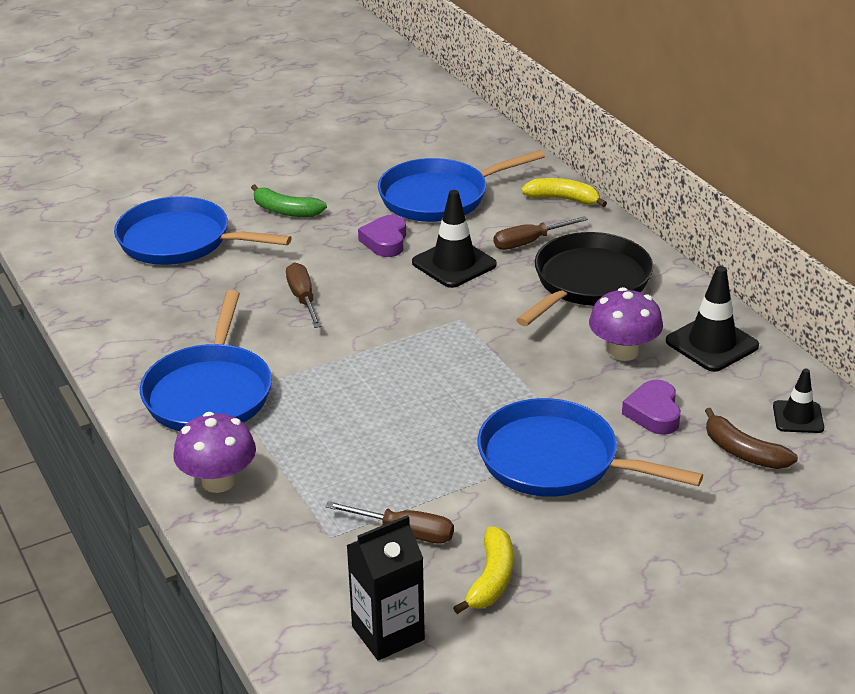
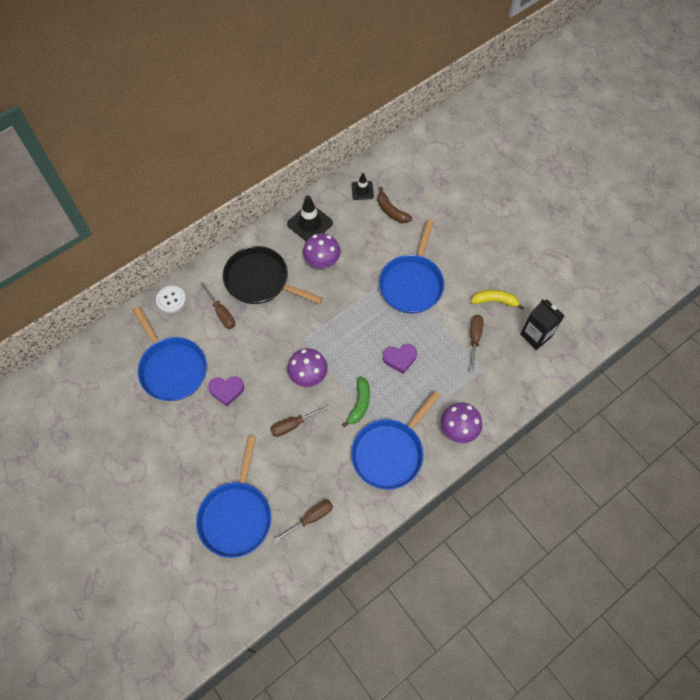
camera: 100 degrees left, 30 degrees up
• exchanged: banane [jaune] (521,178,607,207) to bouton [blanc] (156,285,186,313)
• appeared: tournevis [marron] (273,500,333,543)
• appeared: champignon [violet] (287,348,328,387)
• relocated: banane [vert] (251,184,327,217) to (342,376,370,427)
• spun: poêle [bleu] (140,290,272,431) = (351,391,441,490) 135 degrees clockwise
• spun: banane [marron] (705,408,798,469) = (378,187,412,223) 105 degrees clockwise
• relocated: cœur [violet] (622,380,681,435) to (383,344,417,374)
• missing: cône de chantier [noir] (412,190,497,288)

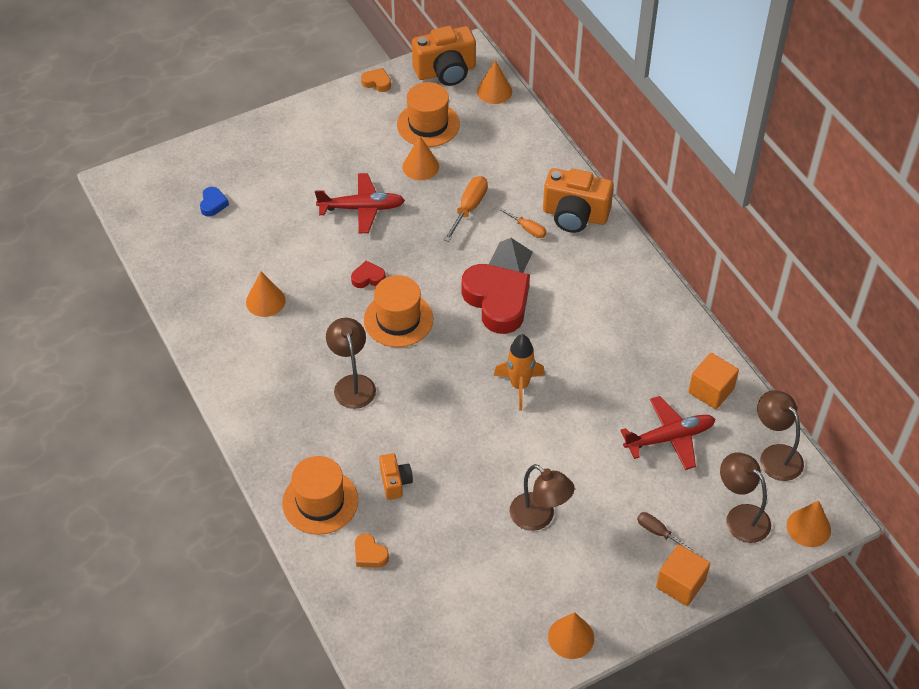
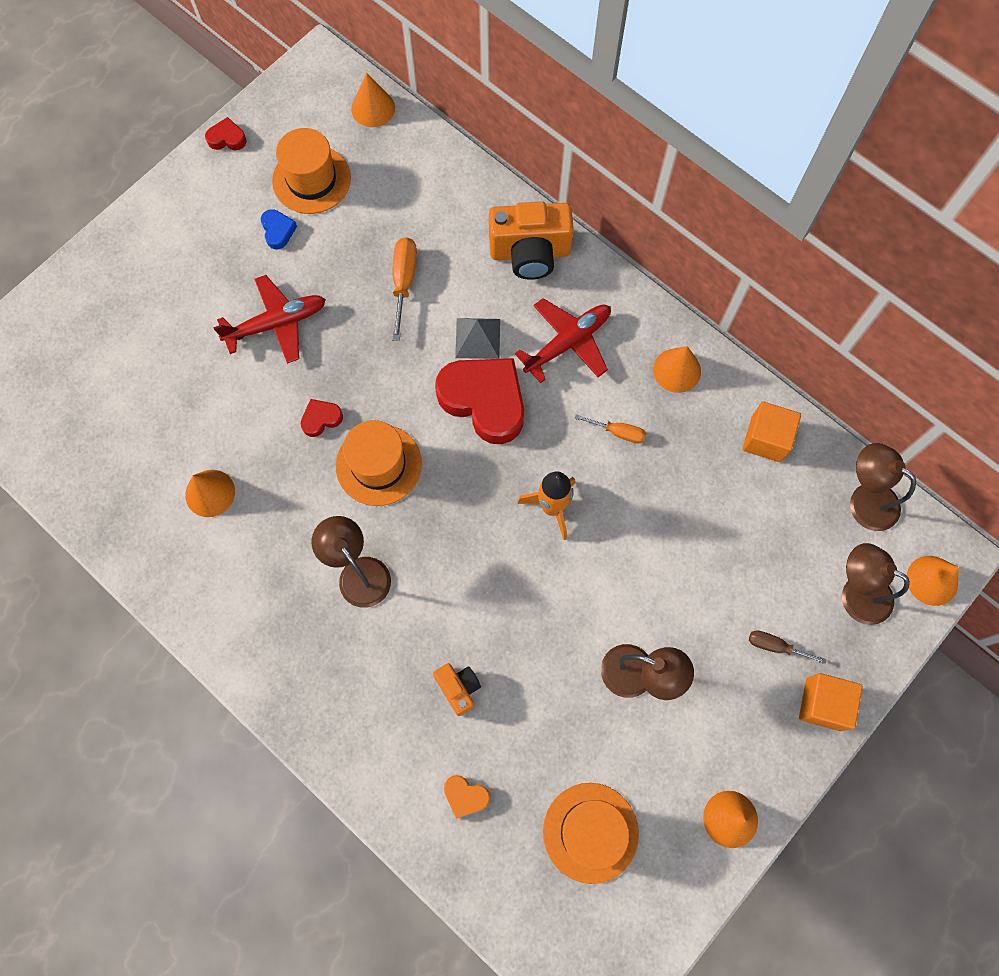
camera: 20 degrees left, 20 degrees up
• colour: cœur [orange] (361,68,391,92) to cœur [rouge] (205,117,247,151)
• relocated: cœur [bleu] (200,187,229,217) to (261,209,297,250)
• relocated: avion [rouge] (620,396,715,470) to (515,298,611,383)
• relocated: chapeau [orange] (282,456,358,535) to (543,783,639,884)
• relocated: tournevis [orange] (498,207,547,238) to (574,414,646,443)
• relocated: cône [orange] (402,136,439,180) to (653,346,701,393)
• missing: appareil photo [orange] (412,26,476,86)

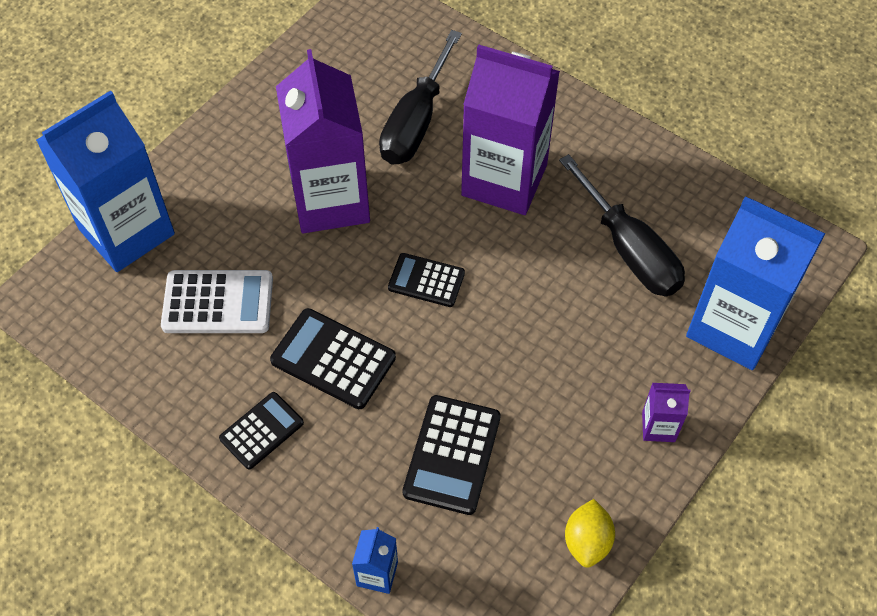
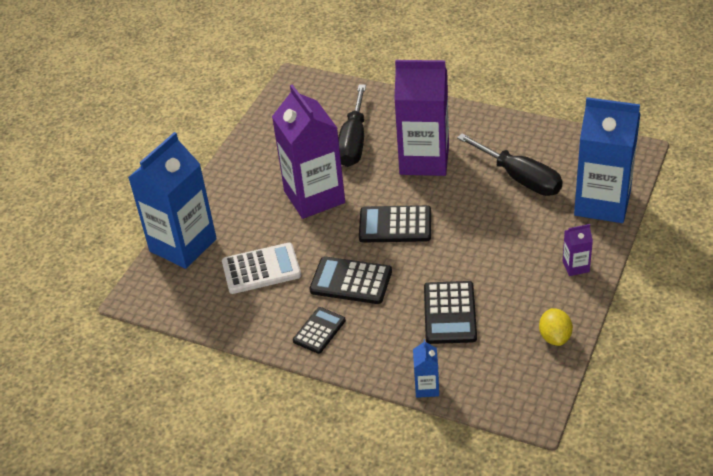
camera: 10 degrees left, 15 degrees down
• size: calculatrice [noir] (388,253,465,307) = (359,205,431,243) x1.52

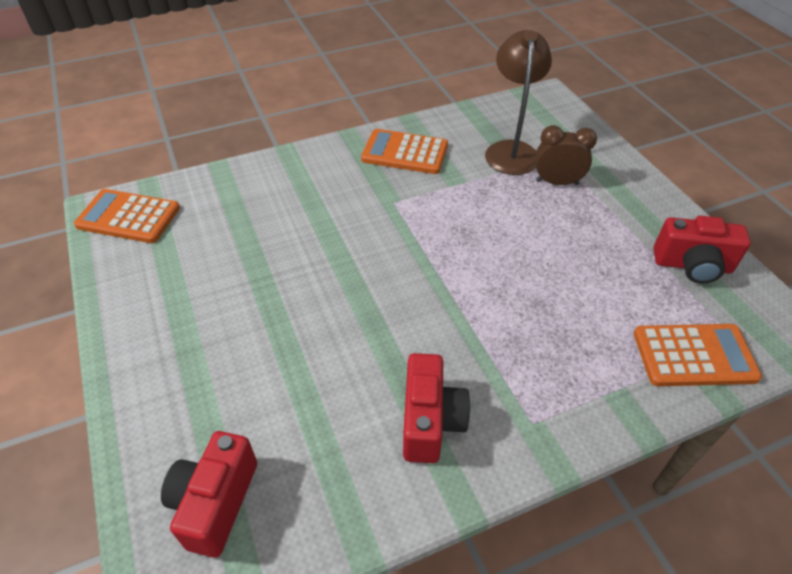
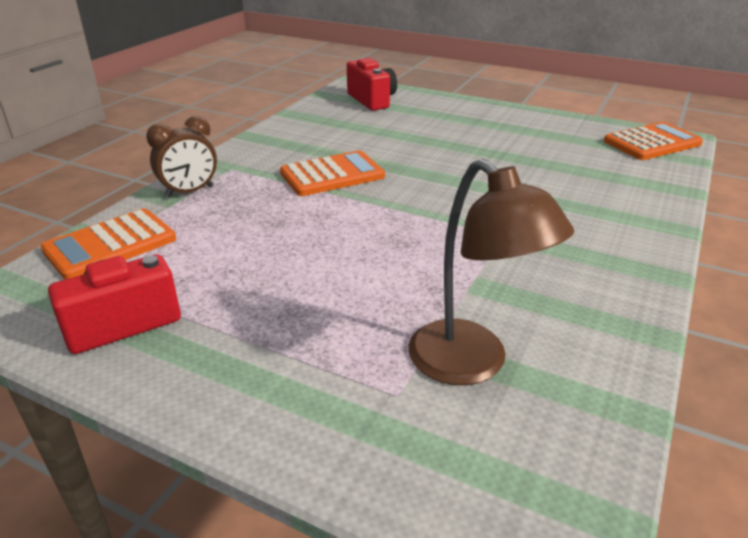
camera: 140 degrees right, 15 degrees down
• relocated: réveil [marron] (535,125,597,185) to (146,116,217,198)
• relocated: calculatrice [orange] (361,129,448,174) to (280,150,385,196)
• missing: appareil photo [rouge] (403,353,470,463)

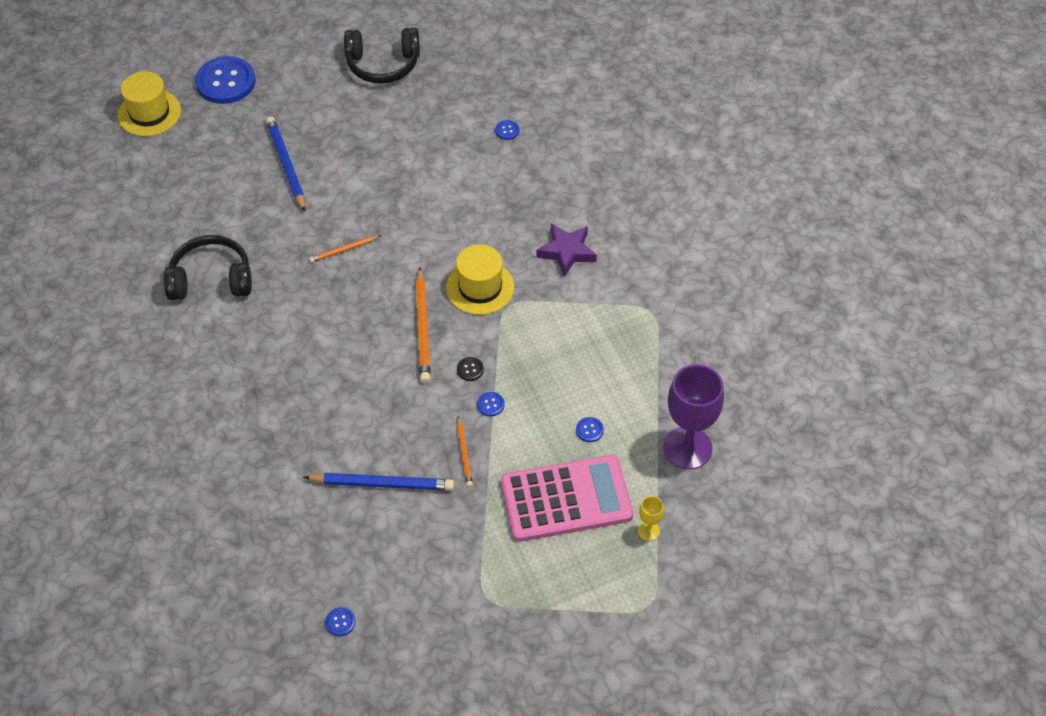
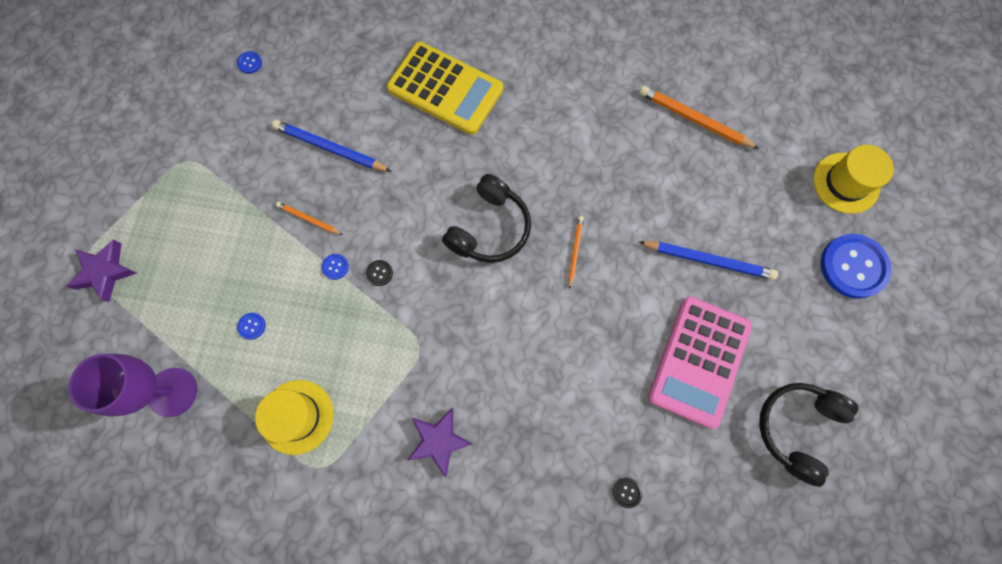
camera: 125 degrees right, 20 degrees up
• appeared: étoile [violet] (67,239,137,302)
• relocated: chapeau [jaune] (446,244,514,315) to (255,380,334,455)
• spun: crayon [bleu] (303,473,454,491) = (272,120,392,172) 75 degrees clockwise
• appeared: calculatrice [jaune] (387,42,503,135)
• relocated: casque audio [noir] (164,235,252,300) to (442,174,531,263)
• colour: bouton [bleu] (495,120,520,140) to bouton [noir] (613,478,642,508)
• relocated: crayon [orange] (416,267,431,383) to (639,86,759,149)
• relocated: calculatrice [rose] (501,455,633,542) to (648,296,752,429)
• missing: verre à pied [jaune] (638,496,664,541)

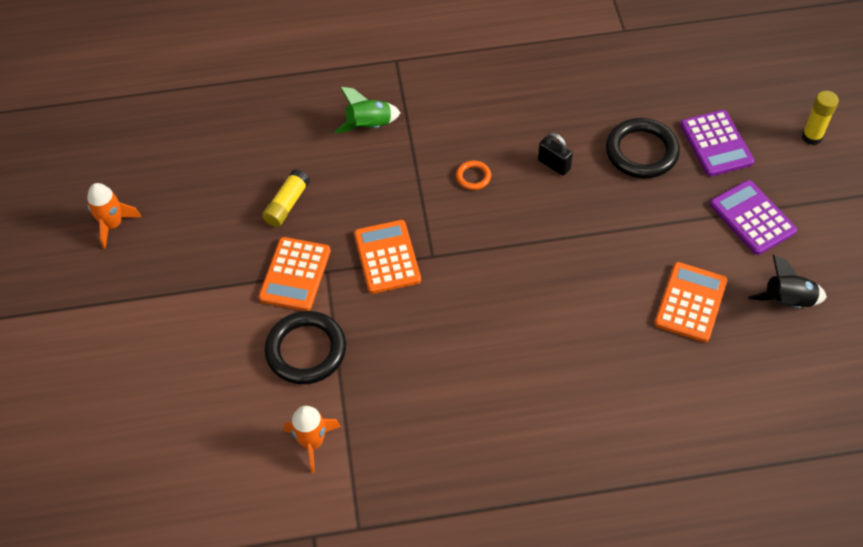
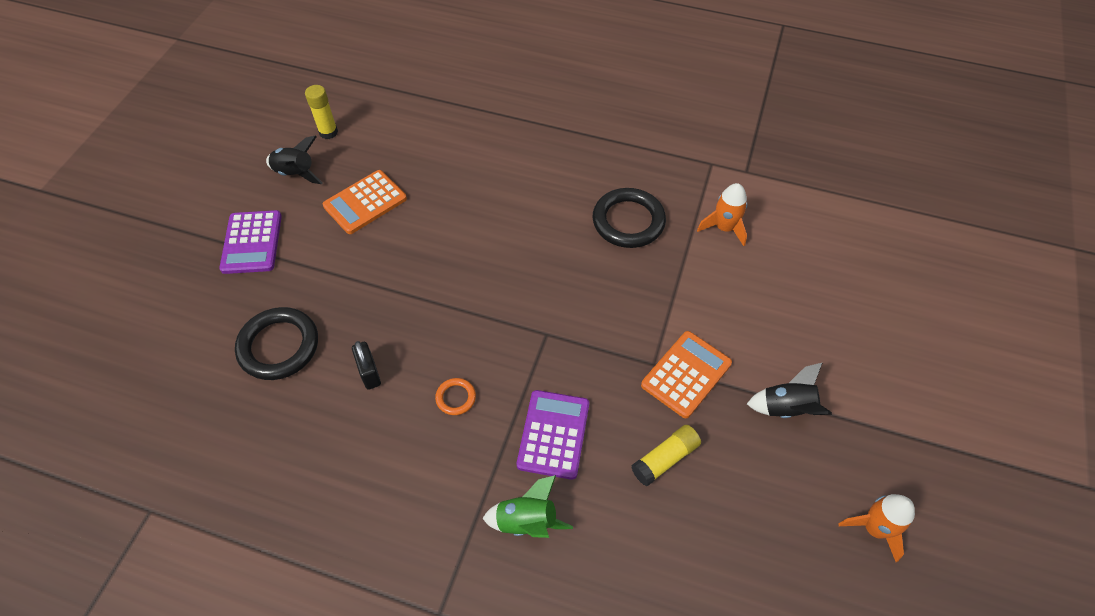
camera: 155 degrees left, 0 degrees up
• relocated: bâton de colle [jaune] (802,91,839,145) to (305,85,338,139)
• relocated: calculatrice [violet] (680,110,754,176) to (517,390,589,480)
• relocated: anneau [noir] (264,311,346,384) to (593,188,666,248)
• appeared: fusée [noir] (747,363,832,418)
• missing: calculatrice [orange] (354,220,421,294)

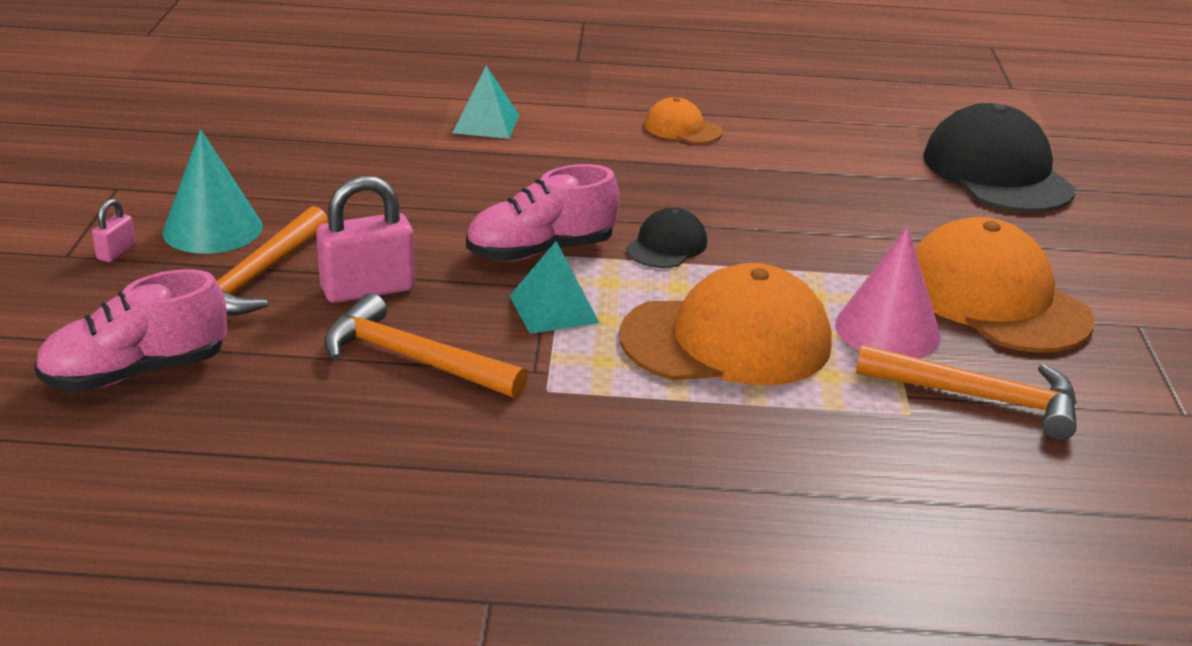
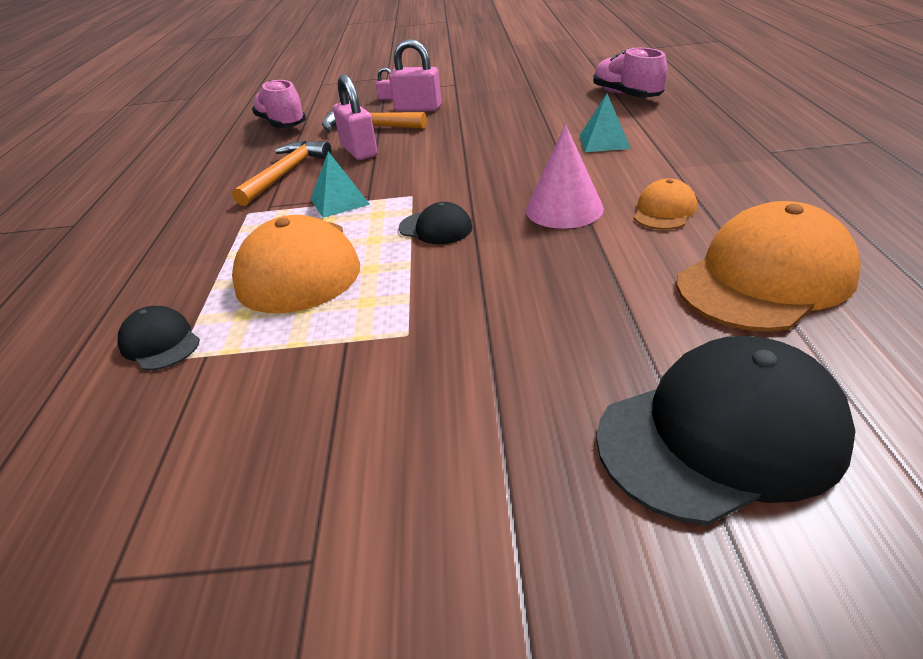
camera: 90 degrees right, 5 degrees up
• appeared: casquette [noir] (117,306,200,370)
• exchanged: cône [turquoise] (163,129,263,254) to cadenas [rose] (389,39,442,111)
• relocated: cône [rose] (835,227,941,358) to (526,124,604,229)
• relocated: chaussure [rose] (466,164,620,261) to (593,48,667,98)
• relocated: casquette [orange] (915,217,1094,353) to (677,201,861,332)
• missing: marteau [orange] (856,344,1077,440)

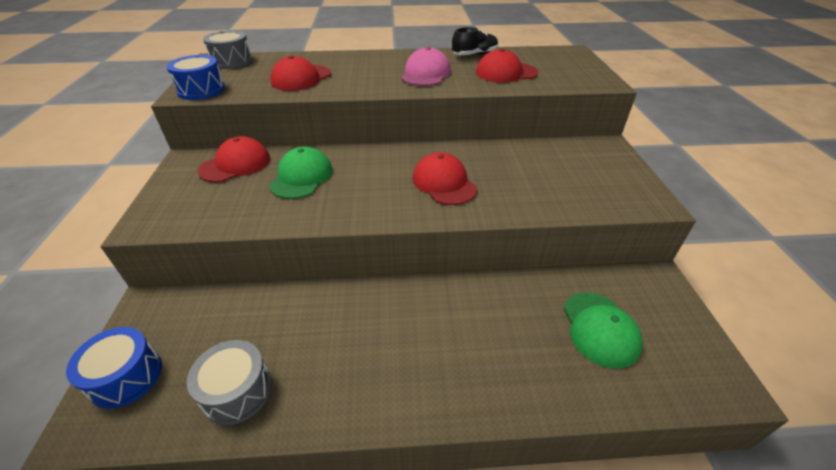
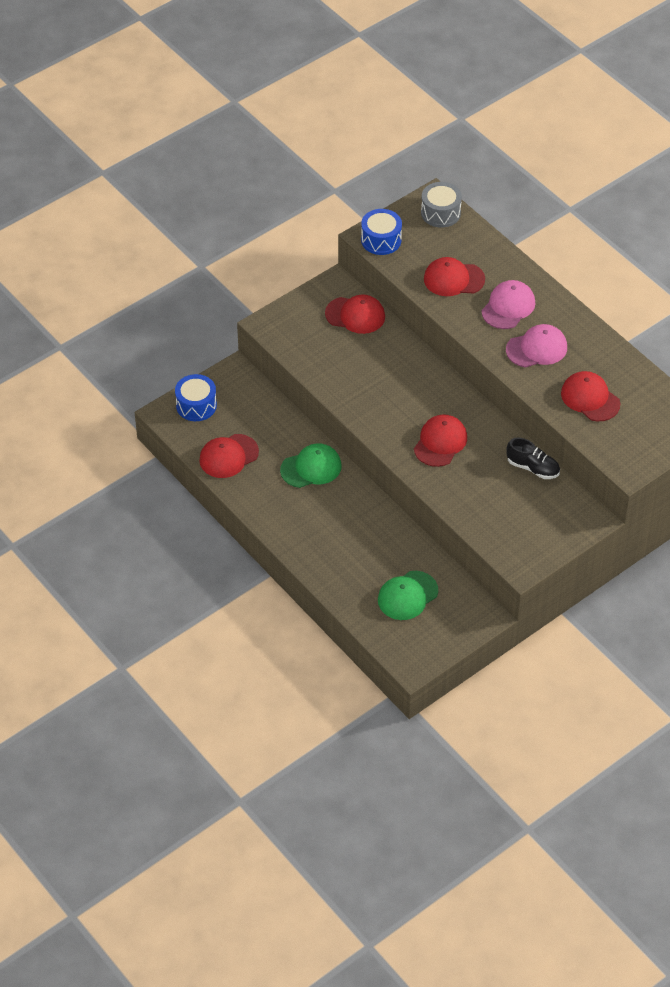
camera: 55 degrees right, 10 degrees up
• exchanged: tambour [gris] (187,340,272,425) to casquette [rouge] (199,434,259,478)
• relocated: casquette [vert] (269,146,332,199) to (280,443,342,488)
• appeared: casquette [rose] (482,280,535,329)
• relocated: chaussure [noir] (452,27,498,55) to (506,438,560,479)

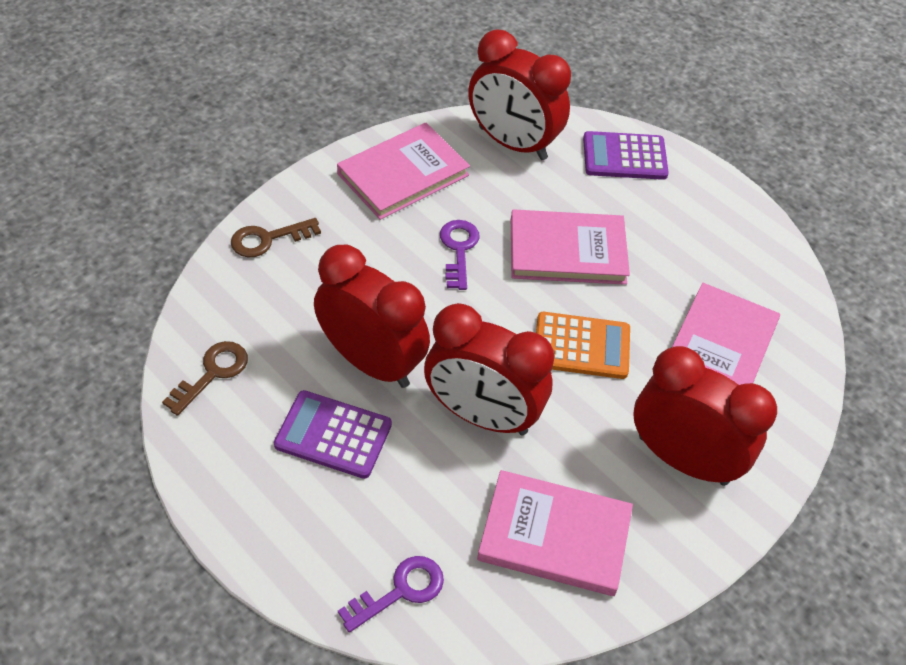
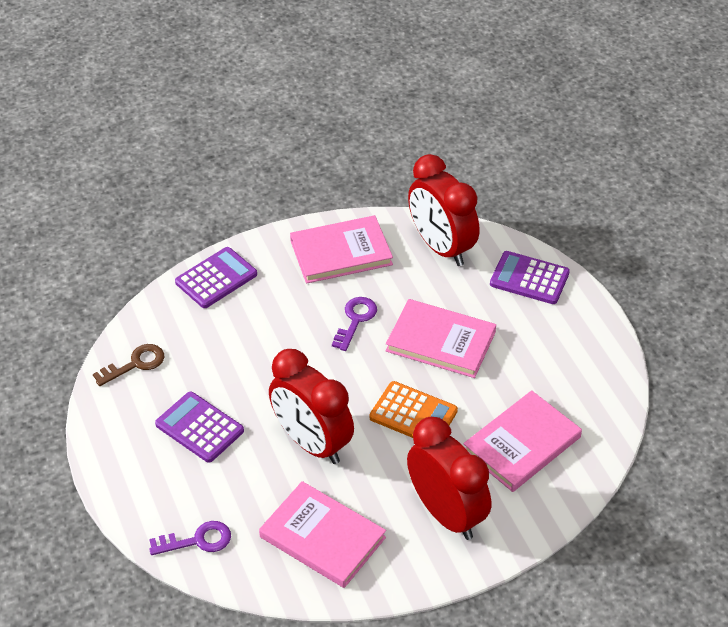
camera: 25 degrees right, 5 degrees down
• exchanged: clé [marron] (231,218,321,257) to calculatrice [violet] (175,247,257,308)
• missing: réveil [rouge] (314,245,430,388)

